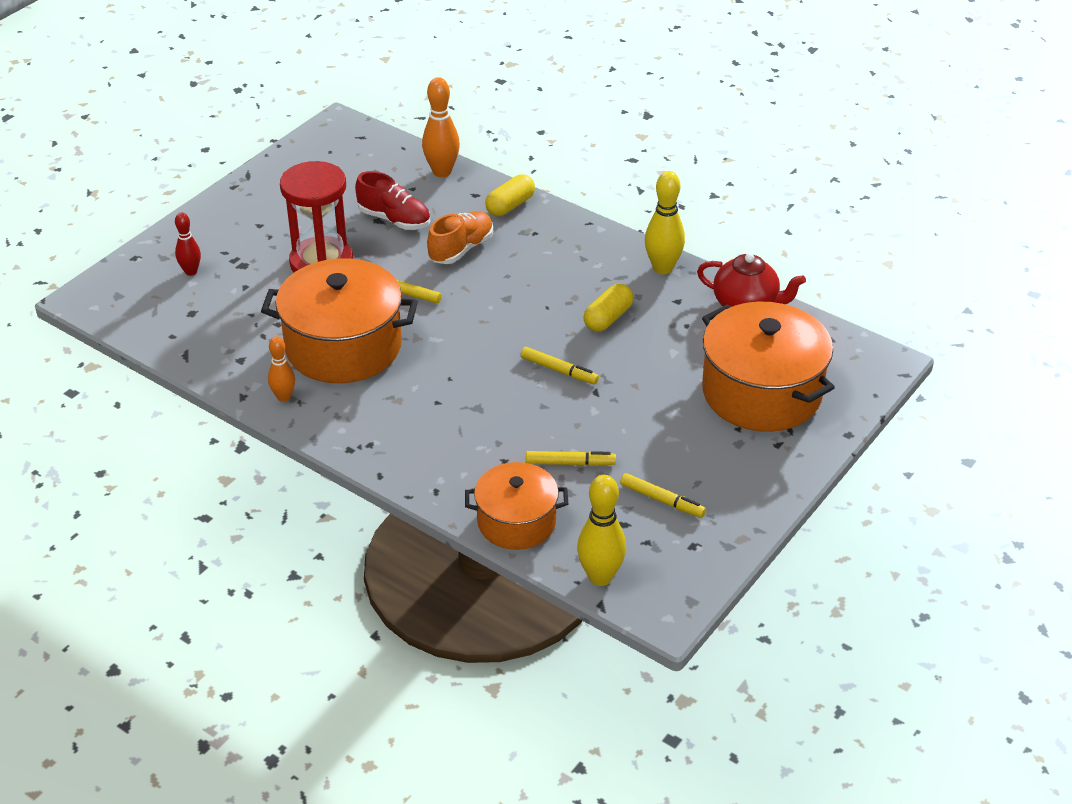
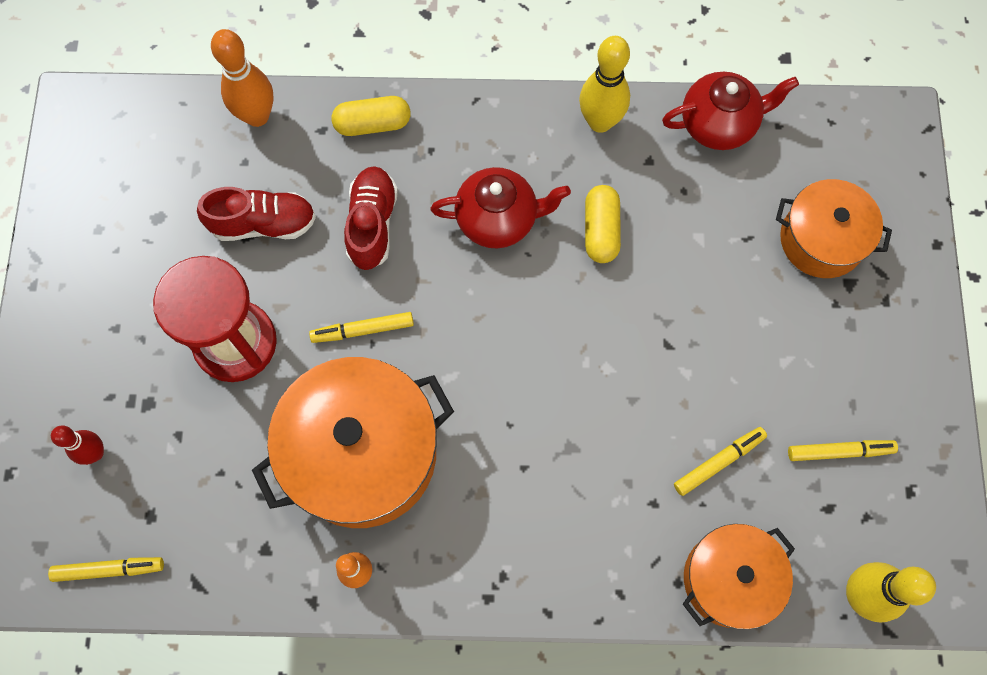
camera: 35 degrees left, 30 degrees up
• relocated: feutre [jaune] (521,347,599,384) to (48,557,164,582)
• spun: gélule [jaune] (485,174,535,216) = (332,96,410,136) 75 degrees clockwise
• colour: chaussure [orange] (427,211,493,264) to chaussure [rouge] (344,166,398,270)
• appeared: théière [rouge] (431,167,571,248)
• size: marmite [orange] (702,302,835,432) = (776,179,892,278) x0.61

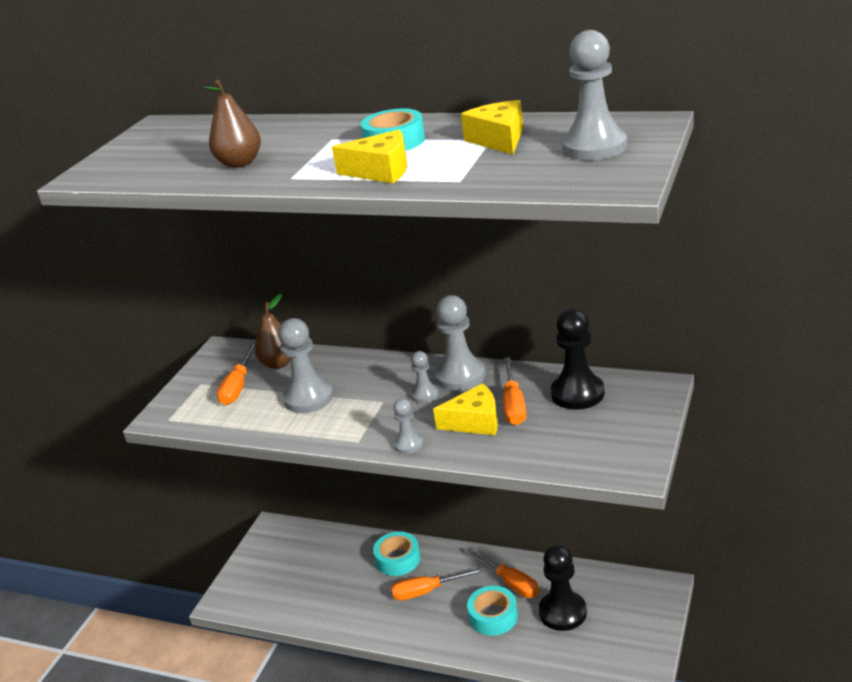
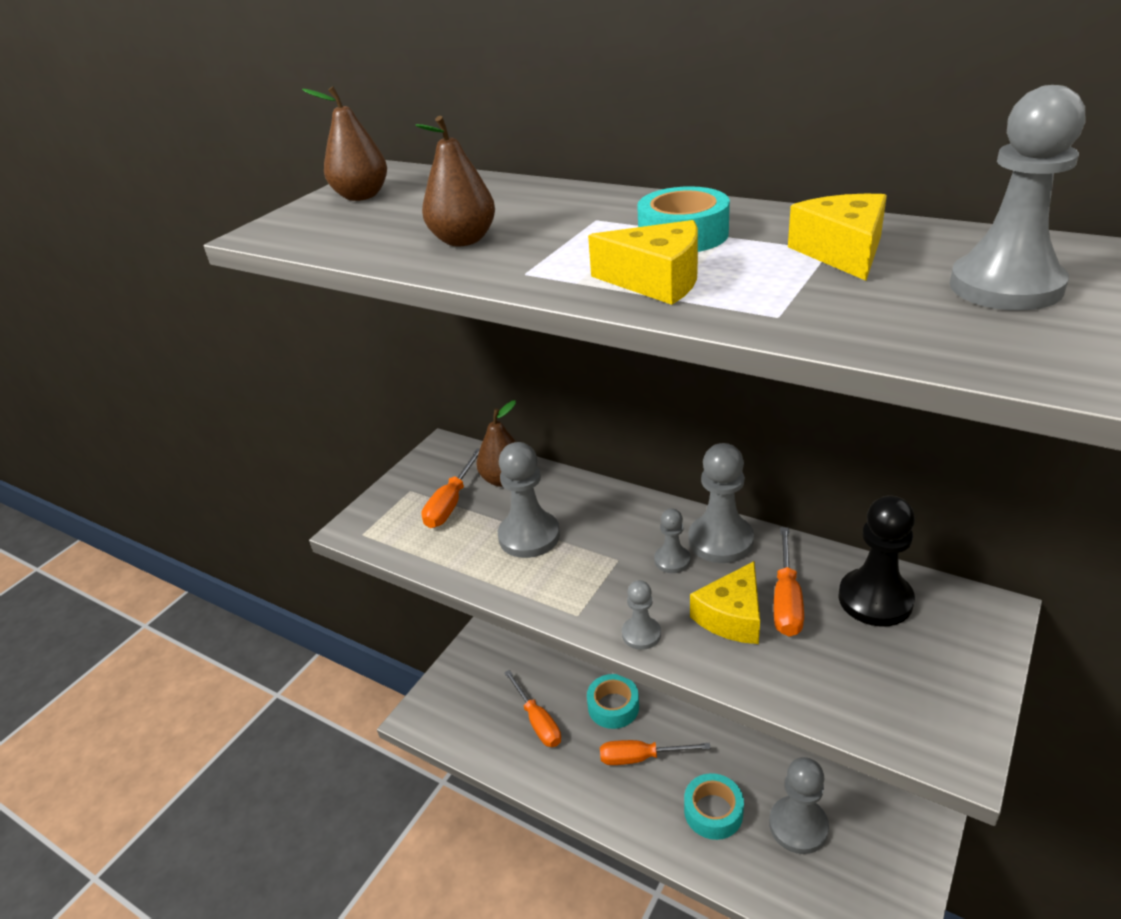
camera: 10 degrees right, 5 degrees up
• appeared: poire [marron] (302,87,387,201)
• relocated: tournevis [orange] (467,546,539,598) to (504,670,561,747)
• spun: fromage [jaune] (433,383,498,435) = (690,561,760,644) 120 degrees clockwise
• colour: pion [noir] (539,545,587,631) to pion [gris] (769,757,829,854)

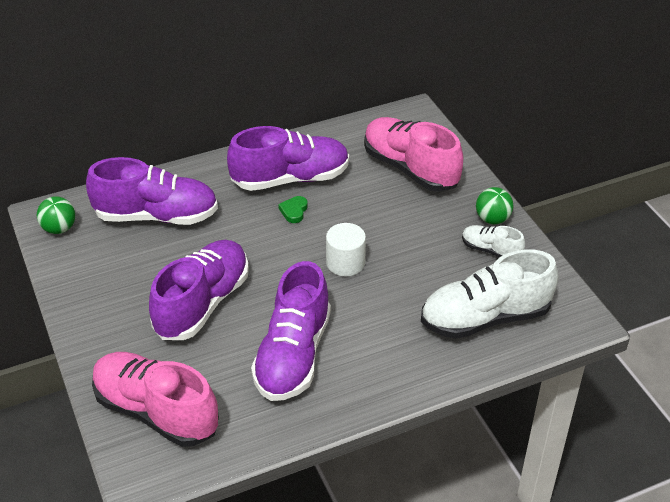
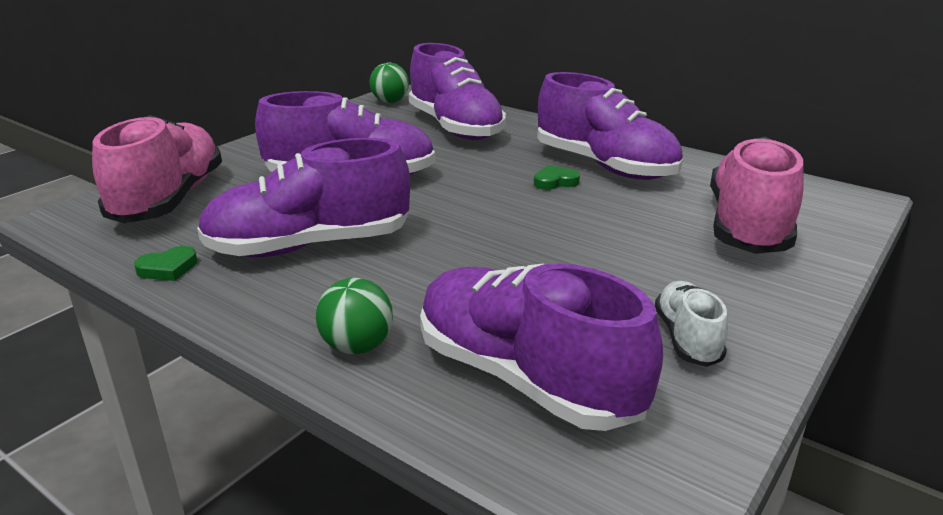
camera: 60 degrees right, 15 degrees down
• appeared: cœur [vert] (134,246,197,281)
• relocated: balle [vert] (476,187,514,224) to (316,278,393,354)
• colour: chaussure [blanc] (421,249,559,339) to chaussure [violet] (420,263,663,431)
• missing: cylindre [blanc] (326,223,366,276)

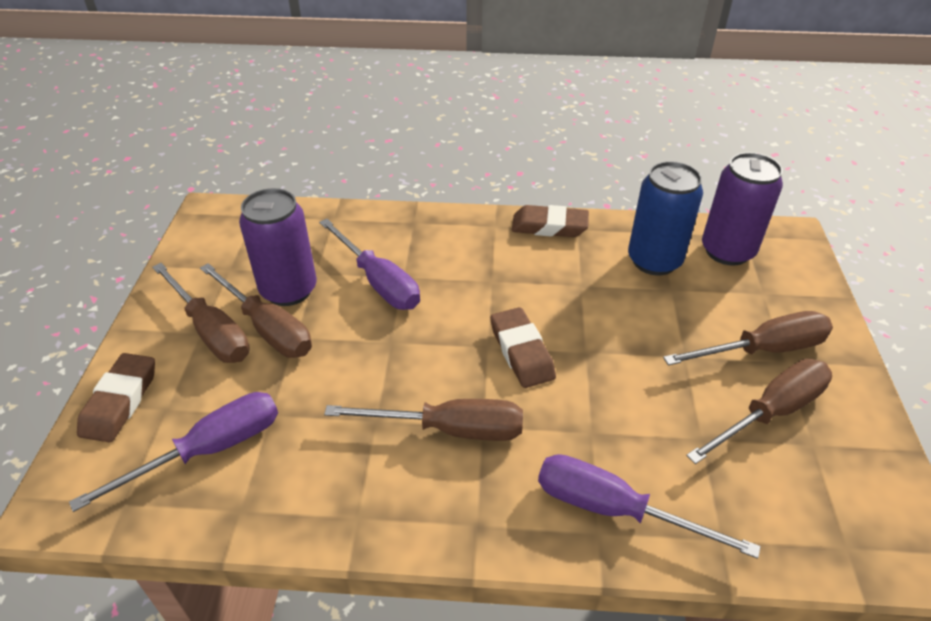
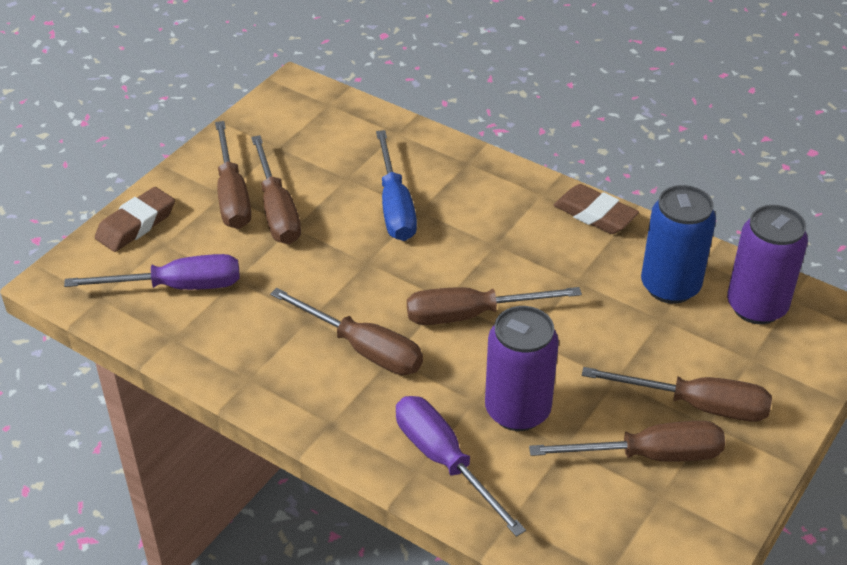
camera: 30 degrees right, 0 degrees up
• colour: tournevis [violet] (319,219,420,310) to tournevis [bleu] (376,130,417,241)
• exchanged: gomme [marron] (490,307,556,388) to tournevis [marron] (407,287,582,325)
• relocated: canette [violet] (239,188,317,306) to (485,306,559,431)

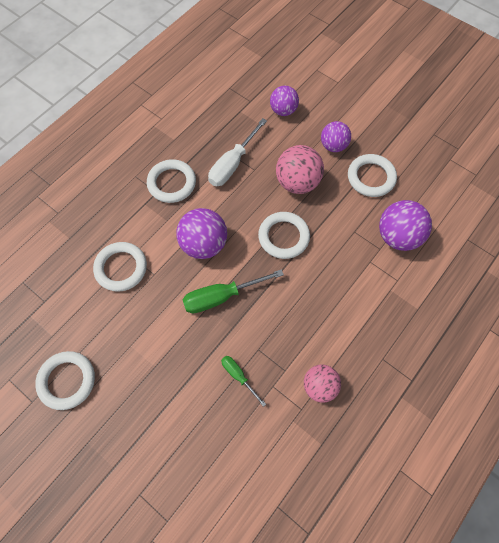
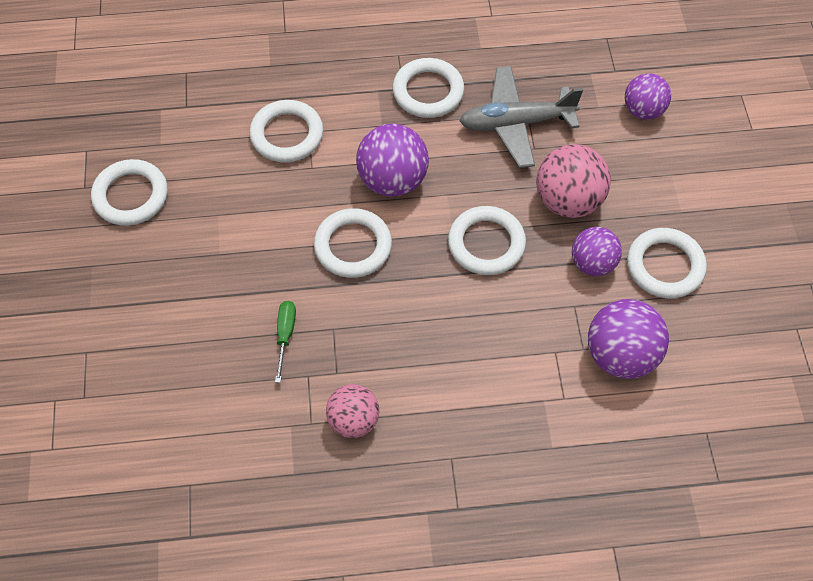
camera: 45 degrees right, 5 degrees down
• exchanged: tournevis [vert] (182,269,284,313) to anneau [blanc] (314,208,392,278)
• exchanged: tournevis [blanc] (208,118,267,186) to avion [gris] (459,66,583,168)
• relocated: balle [violet] (321,121,351,152) to (572,227,622,276)

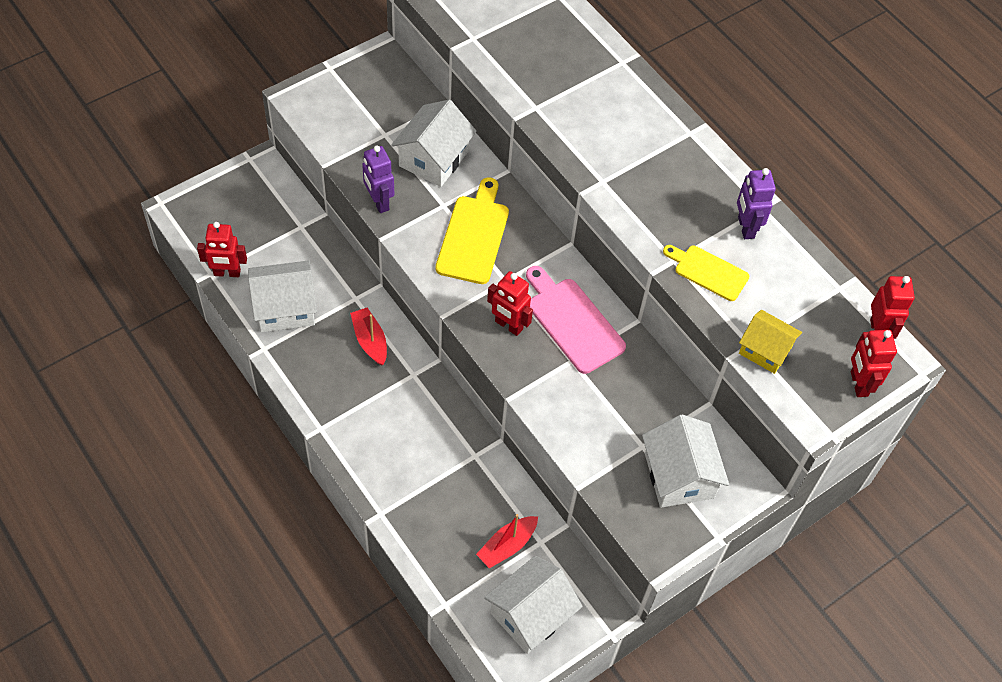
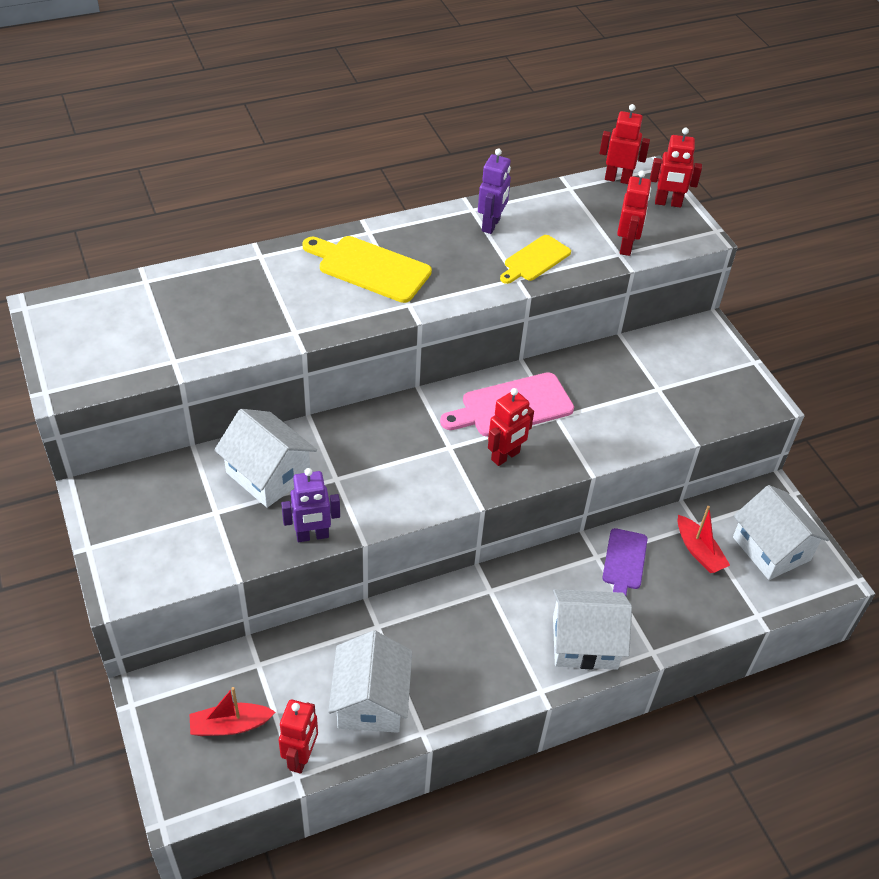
camera: 75 degrees left, 10 degrees down
• relocated: bateau [rouge] (350,308,387,366) to (189,687,275,736)
• relocated: planche à découper [jaune] (436,177,509,284) to (302,236,432,303)
• spun: robot [violet] (737,168,776,239) = (478,148,511,234) 75 degrees counterclockwise
• relocated: maison [blanc] (642,414,729,508) to (553,589,632,669)
• appeared: planche à découper [violet] (602,528,648,596)
• exchanged: maison [jaune] (739,310,802,374) to robot [rouge] (617,170,651,256)

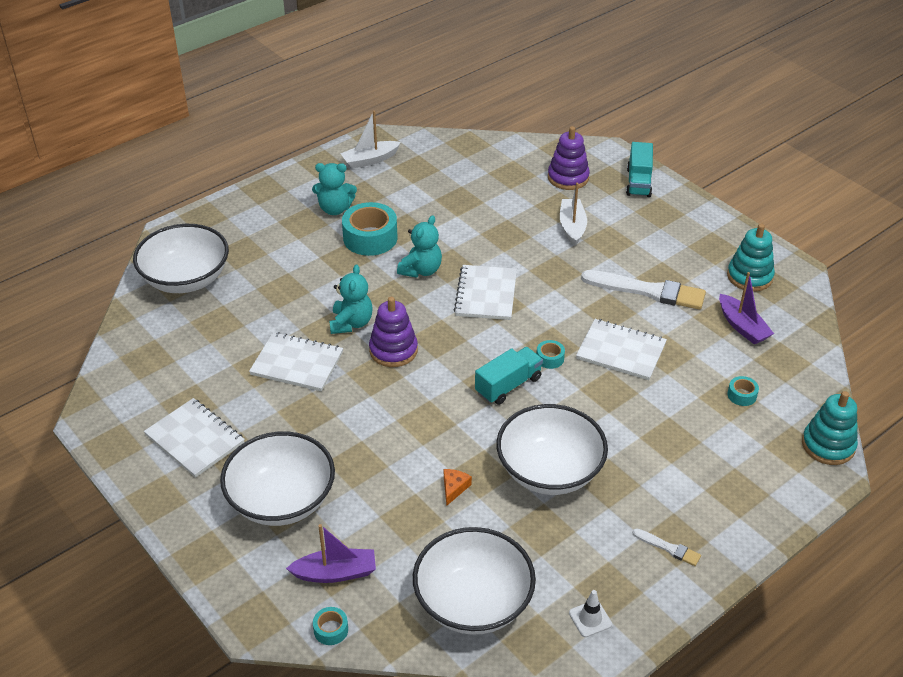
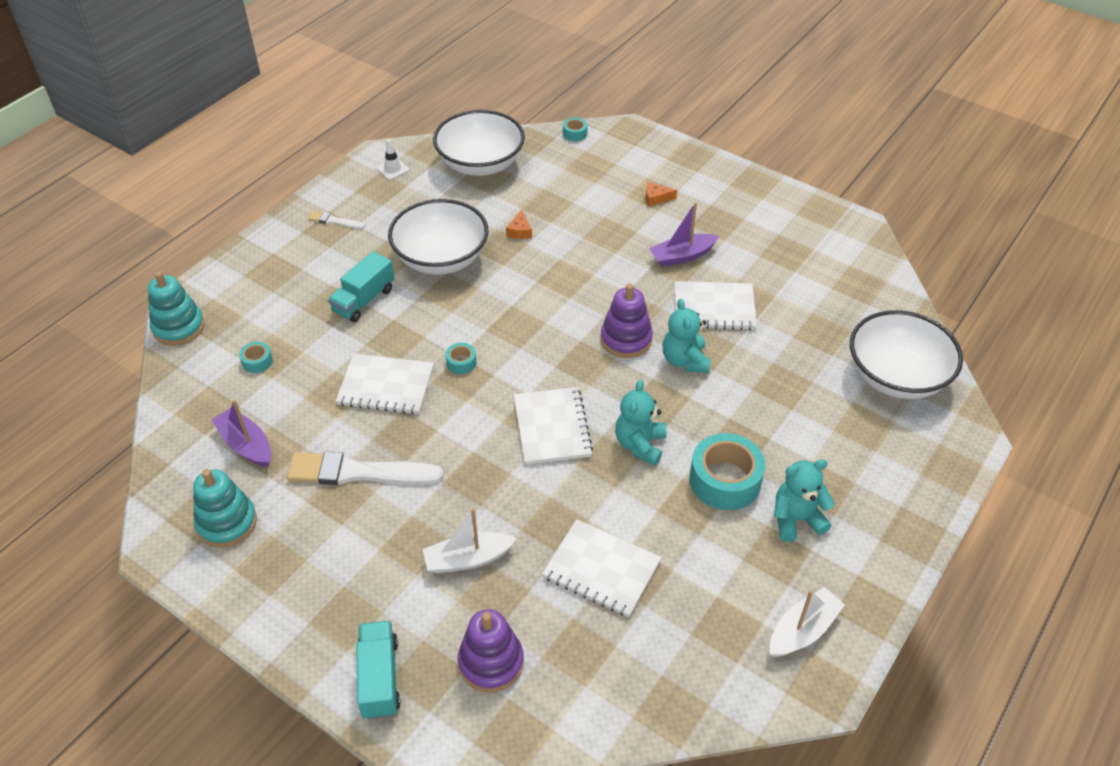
camera: 165 degrees right, 5 degrees up
• relocated: camion [turquoise] (475,347,543,405) to (328,251,394,322)
• spun: bateau [blanc] (560,182,587,246) = (423,508,517,573) 90 degrees clockwise
• relocated: carnet [blanc] (144,398,245,478) to (542,519,661,617)
• exchanged: bol [blanc] (220,431,335,526) to fromage [orange] (646,182,677,206)
• relocated: bateau [violet] (286,524,376,583) to (649,202,719,267)

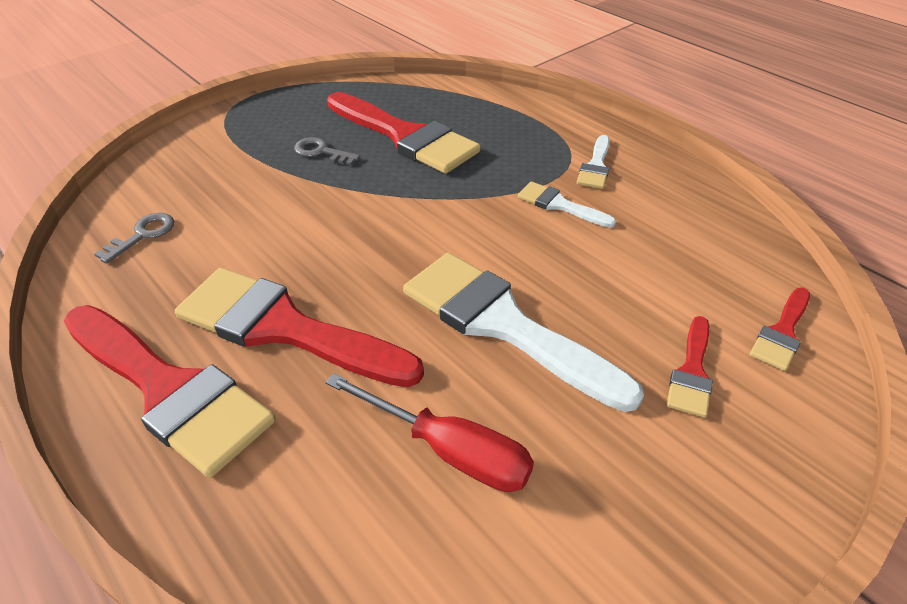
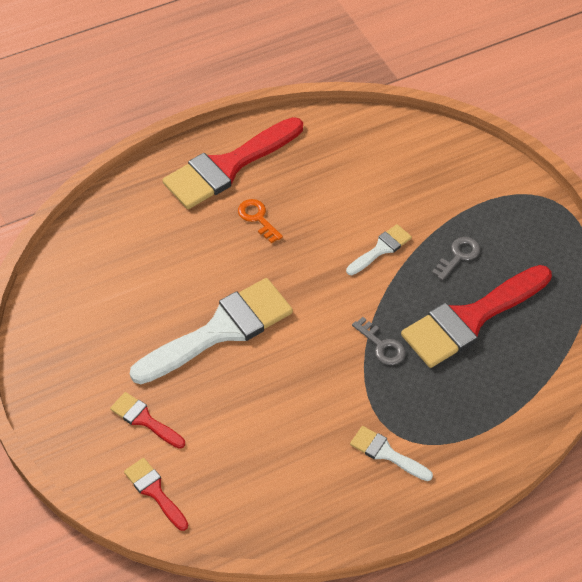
camera: 105 degrees right, 10 degrees up
• exchanged: pinceau [rouge] (175,268,424,387) to clé [orange] (238,199,283,243)
• relocated: pinceau [blanc] (518,182,616,228) to (346,224,412,275)
• relocated: clé [gris] (94,213,174,264) to (352,317,406,365)
• missing: tournevis [rouge] (325,373,534,492)

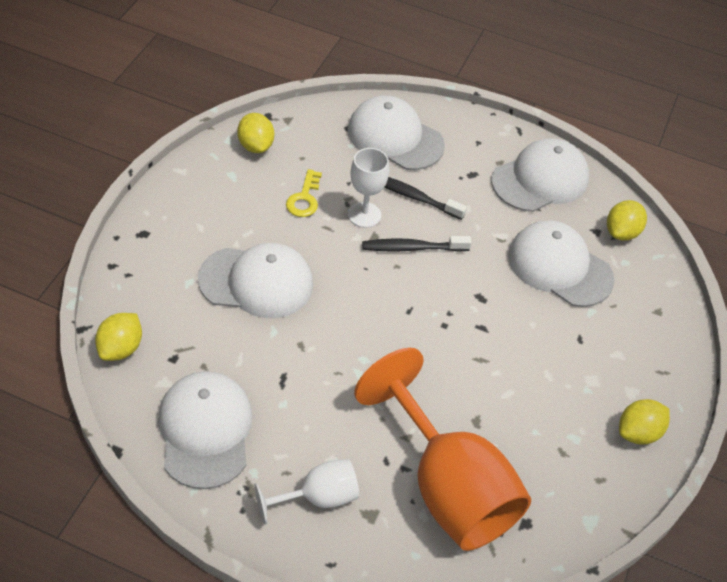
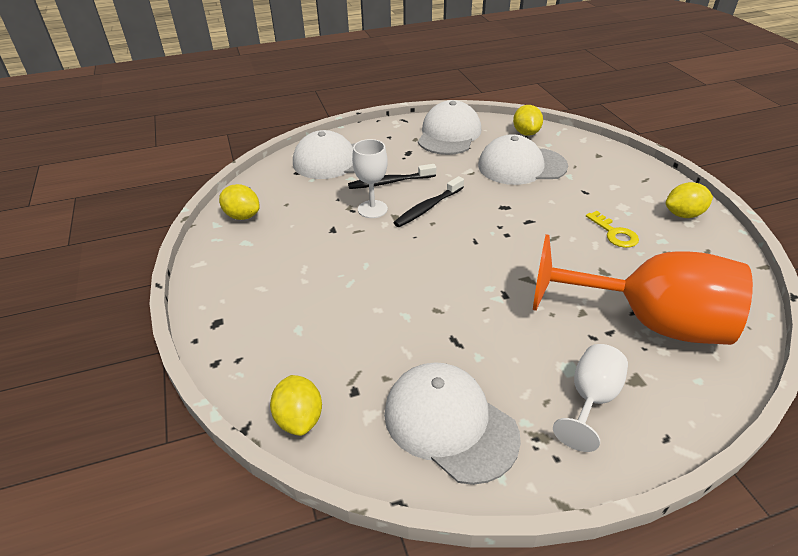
camera: 35 degrees left, 10 degrees down
• relocated: clé [jaune] (286,169,322,217) to (586,211,639,248)
• spun: citron [jaune] (619,399,670,444) = (666,182,713,218) 60 degrees clockwise
• missing: casquette [blanc] (198,243,313,318)

